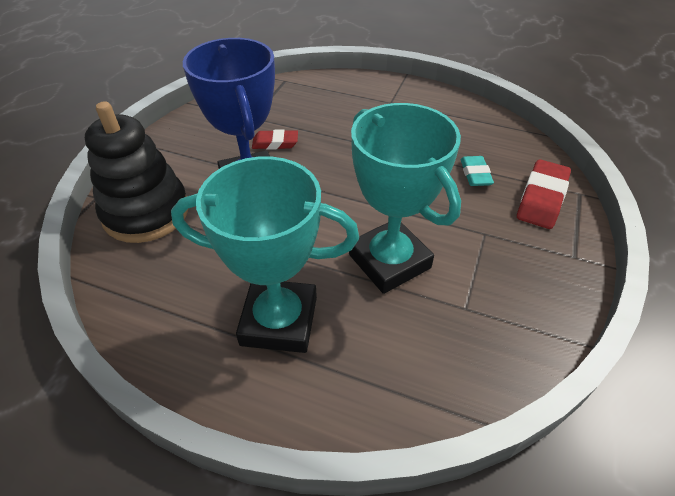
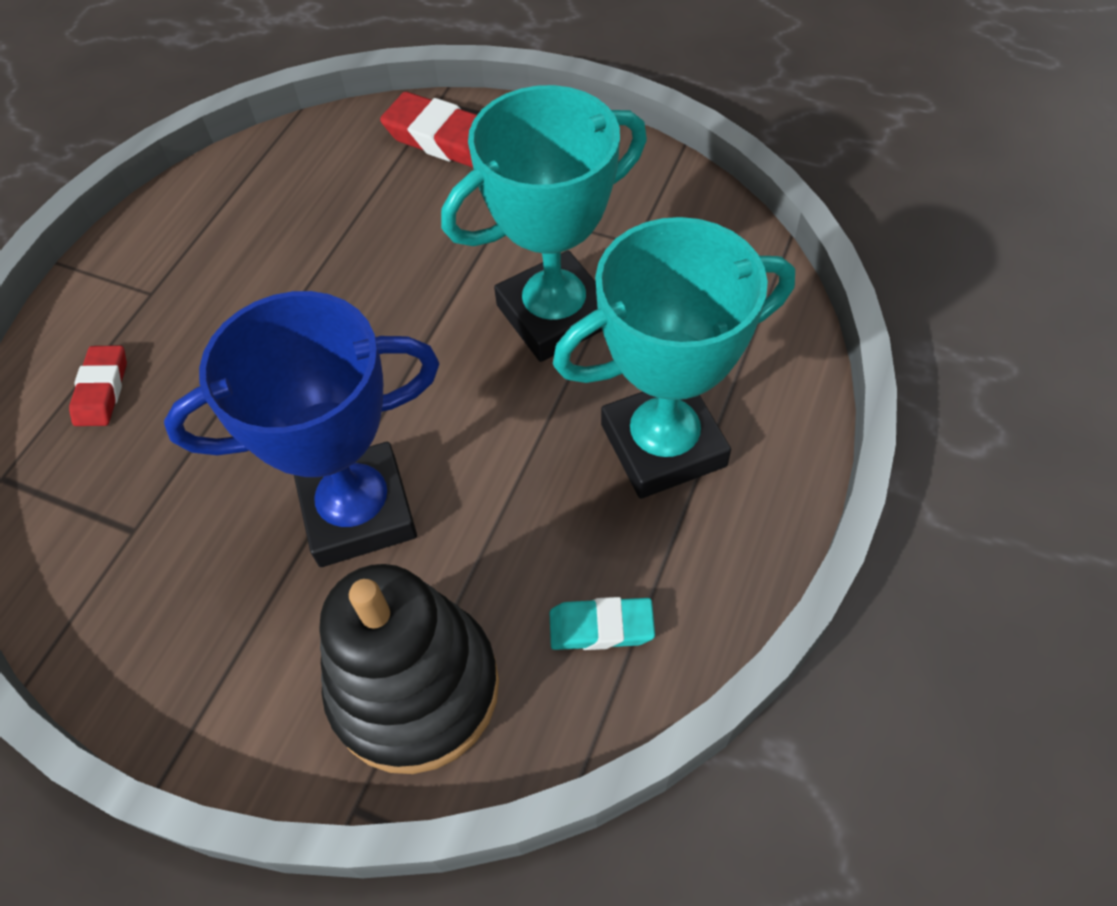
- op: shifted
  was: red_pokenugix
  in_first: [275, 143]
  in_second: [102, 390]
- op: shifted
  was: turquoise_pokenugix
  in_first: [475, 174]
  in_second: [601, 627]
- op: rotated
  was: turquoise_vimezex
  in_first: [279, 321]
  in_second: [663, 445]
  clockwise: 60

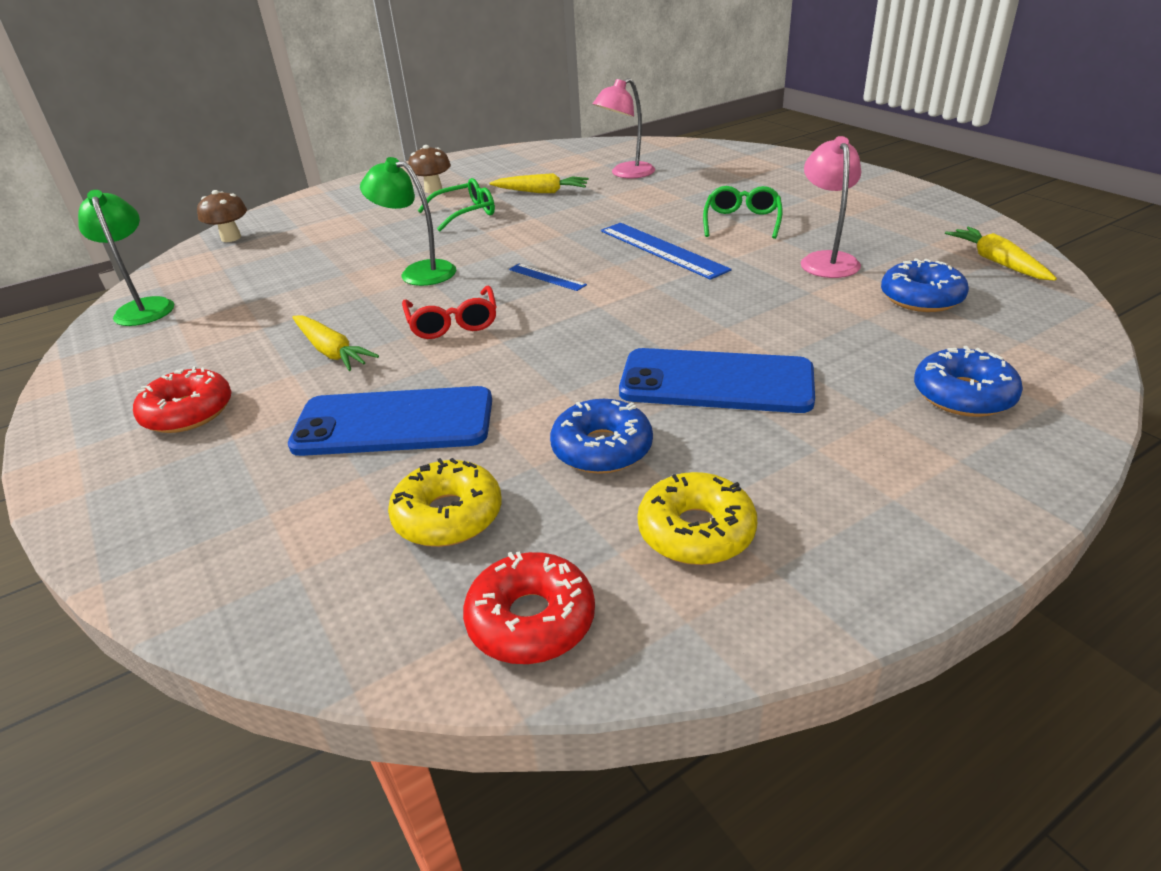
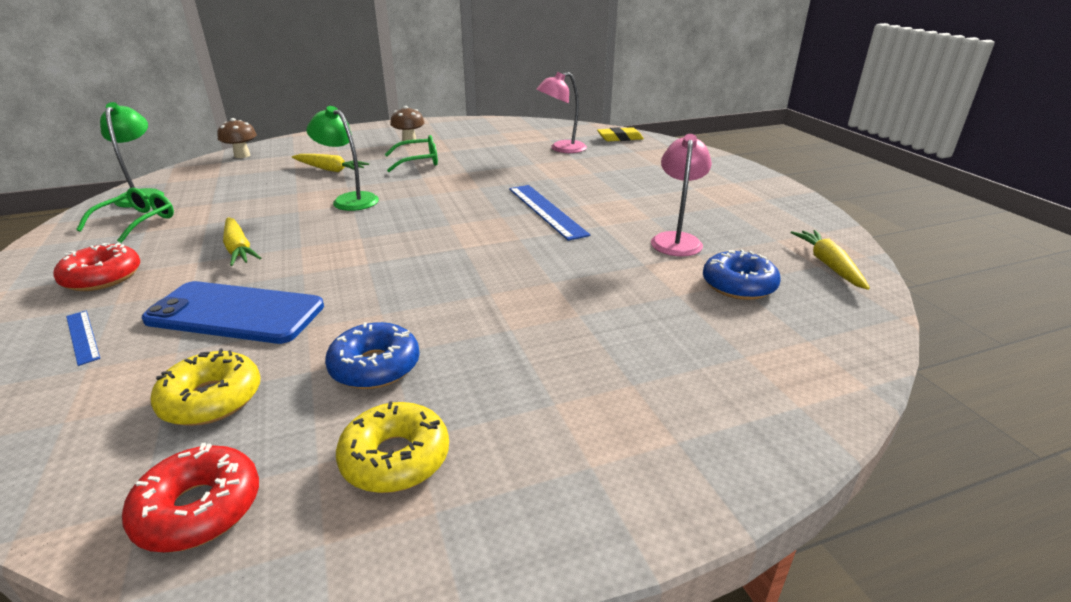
- op: shifted
  was: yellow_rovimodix
  in_first: [541, 192]
  in_second: [330, 169]
- op: shifted
  was: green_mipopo
  in_first: [742, 222]
  in_second: [136, 222]
- op: shifted
  was: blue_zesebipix
  in_first: [546, 277]
  in_second: [82, 337]
- op: gone
  was: red_mipopo
  in_first: [452, 322]
- op: gone
  was: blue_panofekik
  in_first: [963, 395]
- op: gone
  was: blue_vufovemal
  in_first: [716, 382]
- op: new
  now: yellow_pokenugix
  in_second: [620, 138]

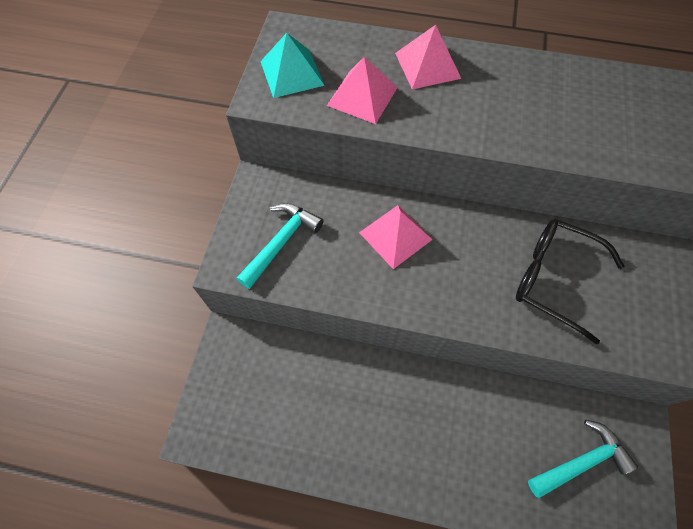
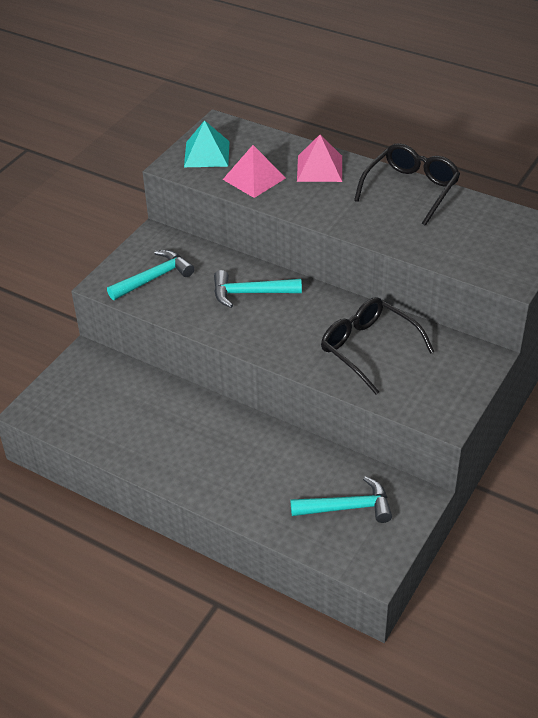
- op: swapped
  was: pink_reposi
  now: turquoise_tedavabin
  in_first: [395, 236]
  in_second: [250, 293]
- op: new
  now: black_mipopo
  in_second: [411, 189]

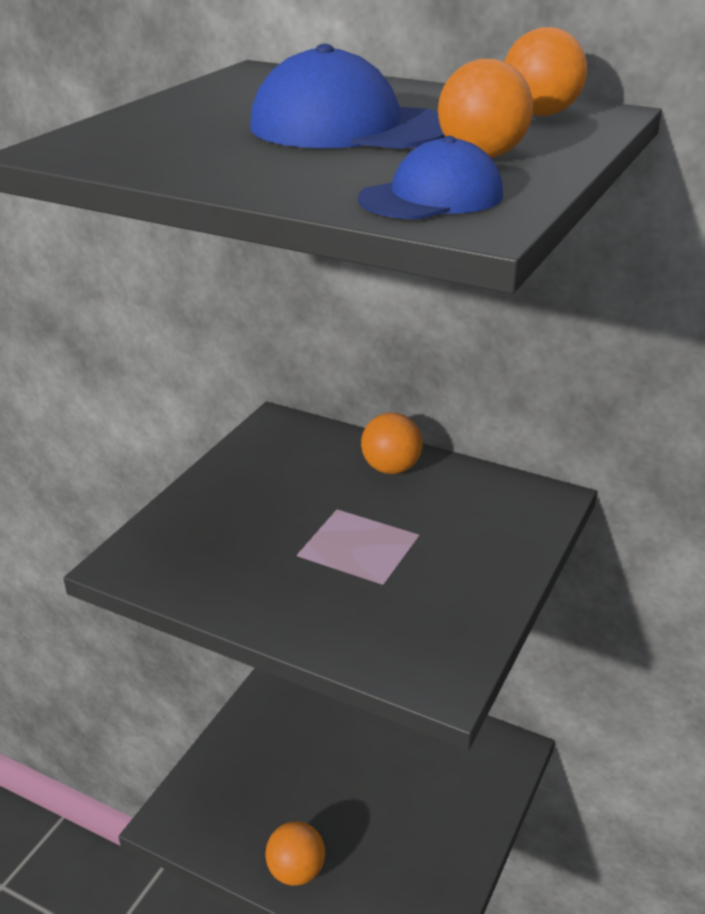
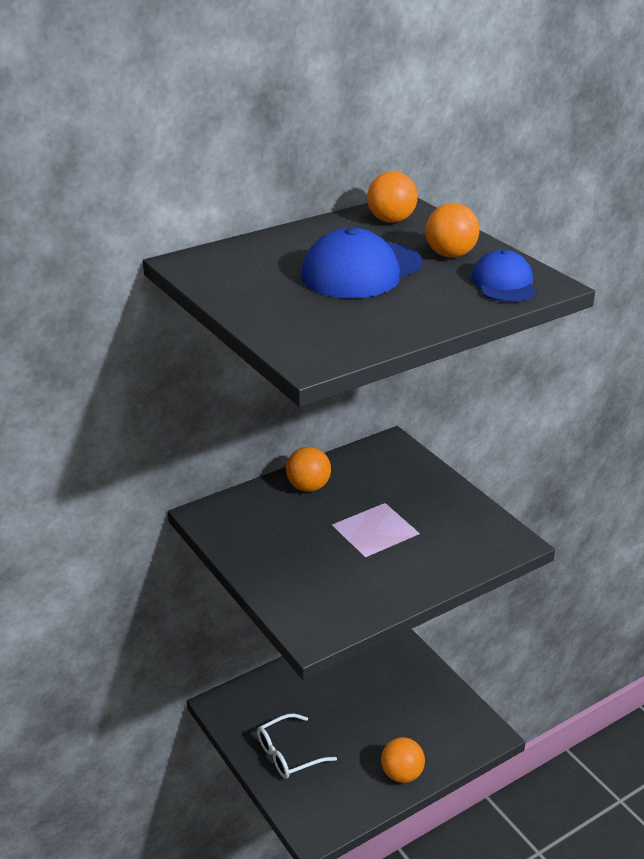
- op: new
  now: white_mipopo
  in_second: [288, 754]

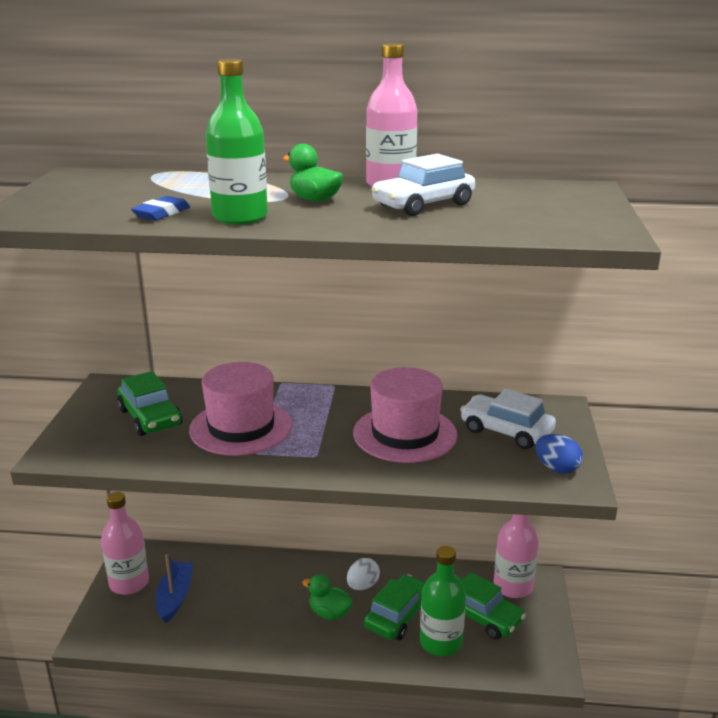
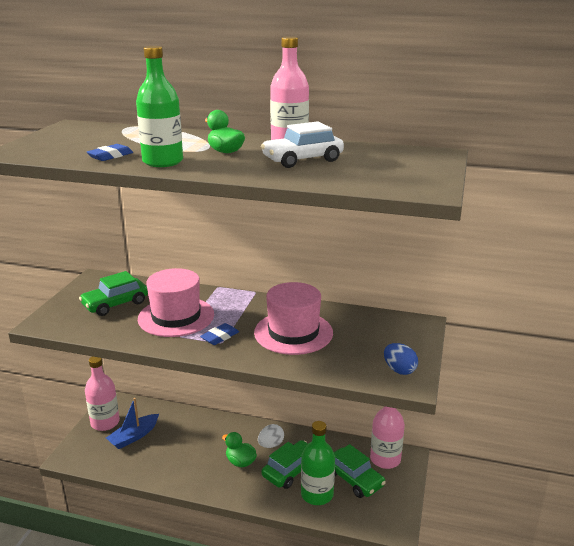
- op: rotated
  was: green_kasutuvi
  in_first: [150, 418]
  in_second: [115, 304]
  clockwise: 75
- op: gone
  was: white_kasutuvi
  in_first: [506, 431]
- op: rotated
  was: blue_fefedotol
  in_first: [175, 597]
  in_second: [134, 436]
  clockwise: -150
- op: new
  now: blue_pokenugix
  in_second: [220, 337]

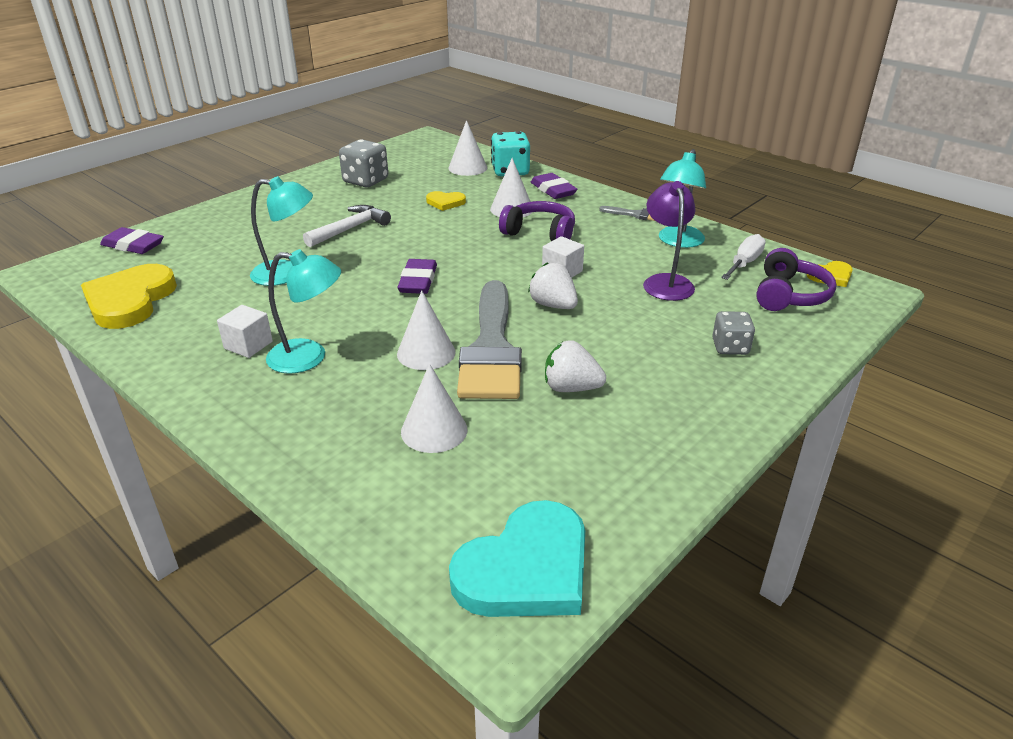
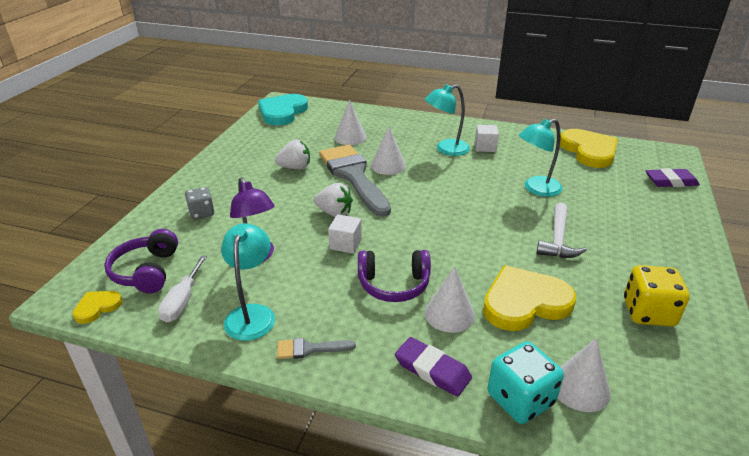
- op: repainted
  was: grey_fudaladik
  now: yellow_fudaladik
  in_first: [365, 181]
  in_second: [648, 312]
- op: scaled
  was: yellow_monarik
  in_first: [445, 202]
  in_second: [524, 302]
  ratio: 2.05
- op: gone
  was: purple_pokenugix
  in_first: [418, 281]

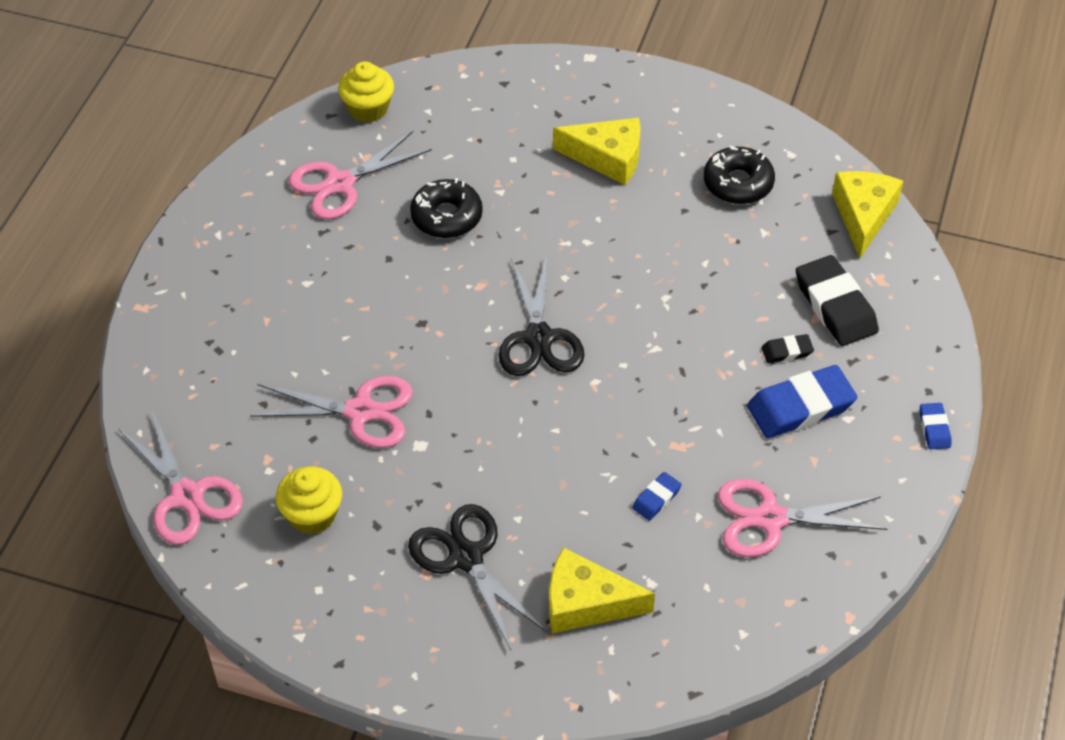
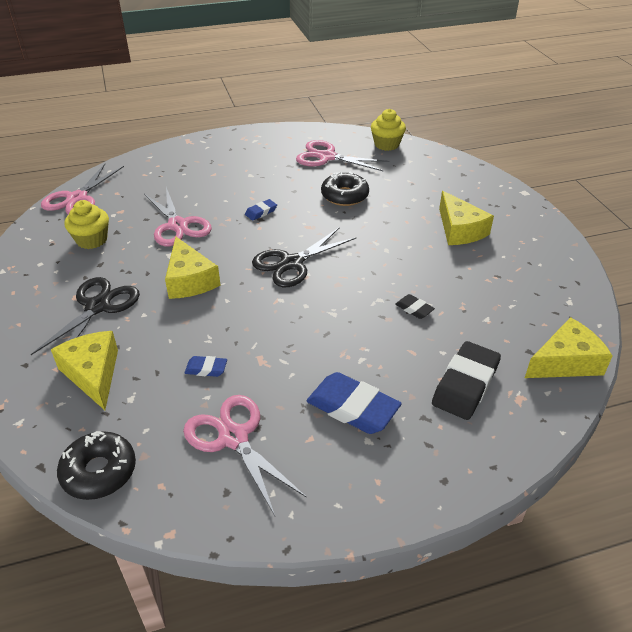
- op: shifted
  was: black_panofekik
  in_first: [738, 183]
  in_second: [99, 471]
- op: shifted
  was: black_pokenugix
  in_first: [787, 351]
  in_second: [414, 309]
- op: shifted
  was: blue_pokenugix
  in_first: [934, 428]
  in_second: [261, 212]
- op: new
  now: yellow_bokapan
  in_second: [190, 280]

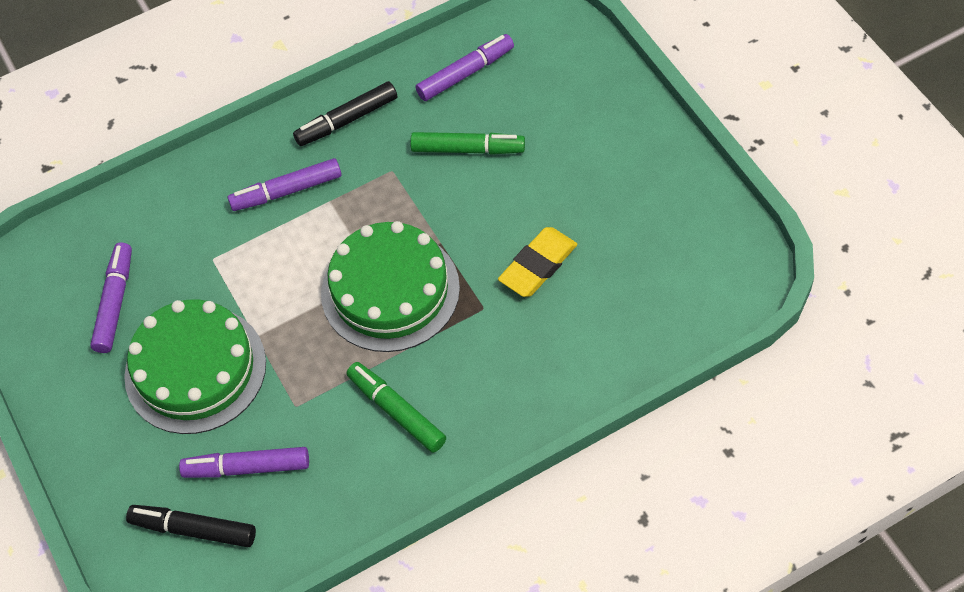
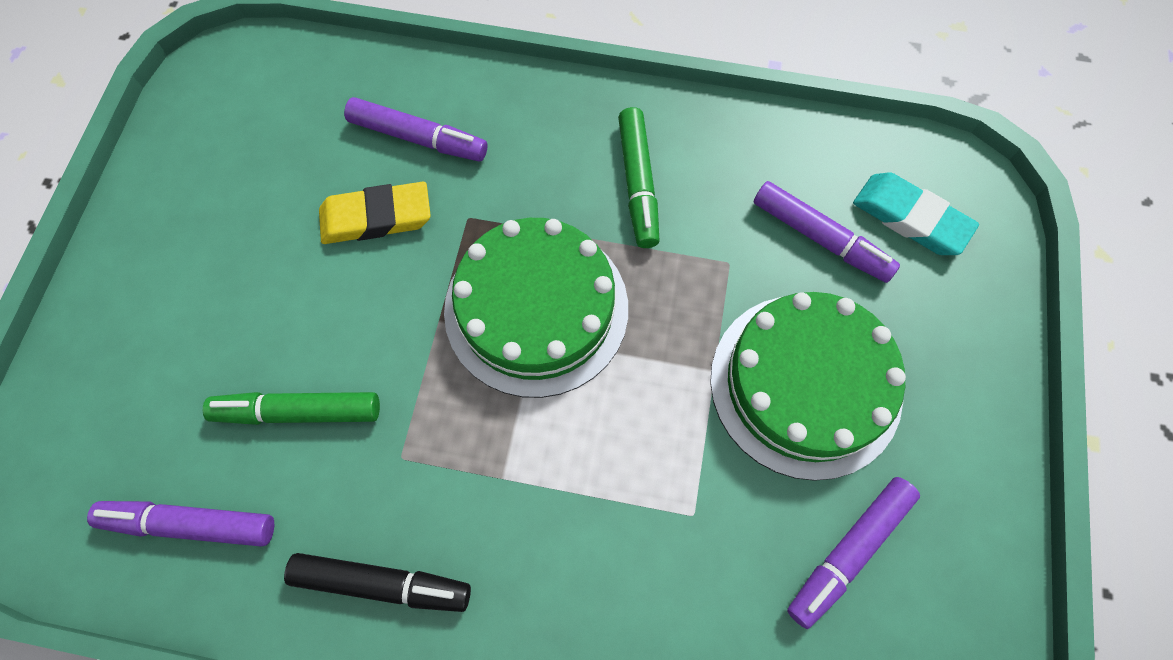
- op: rotated
  was: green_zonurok
  in_first: [467, 149]
  in_second: [299, 412]
  clockwise: -45
- op: shifted
  was: purple_zonurok
  in_first: [287, 191]
  in_second: [417, 137]
- op: swapped
  was: black_zonurok
  now: turquoise_pokenugix
  in_first: [194, 530]
  in_second: [910, 218]

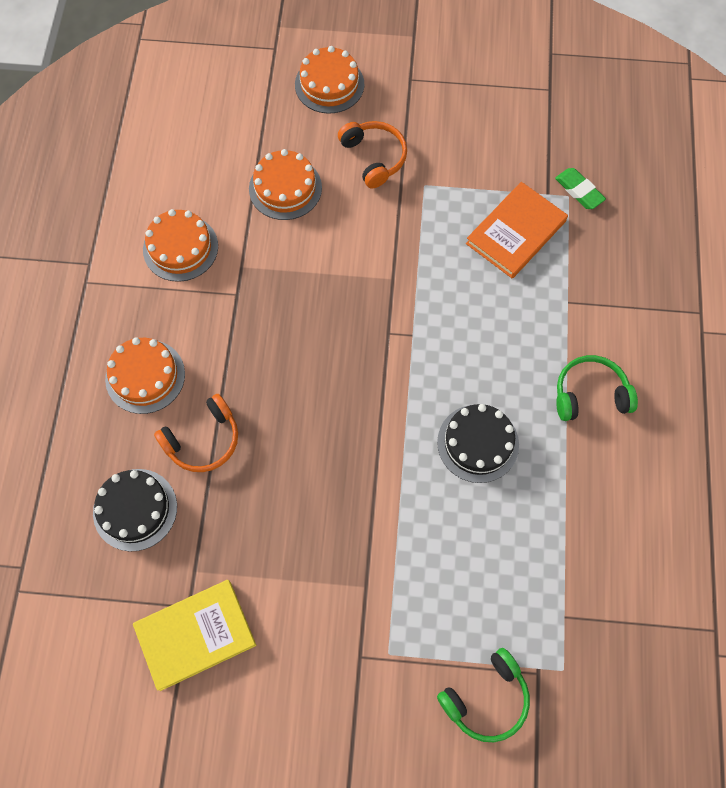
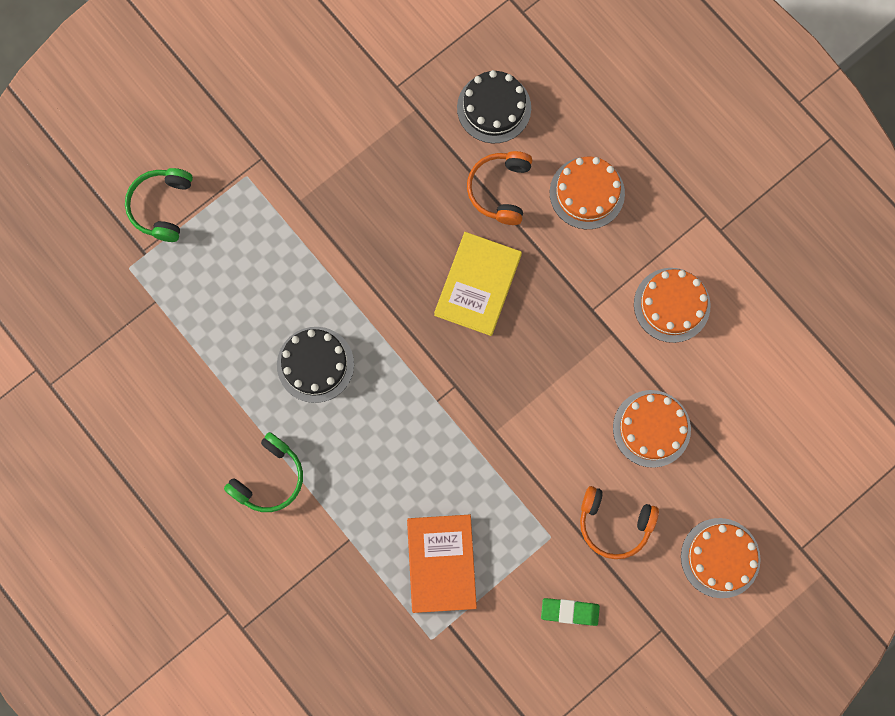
- op: shifted
  was: green_pokenugix
  in_first: [579, 191]
  in_second: [569, 611]
- op: shifted
  was: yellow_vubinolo
  in_first: [195, 634]
  in_second: [478, 285]

